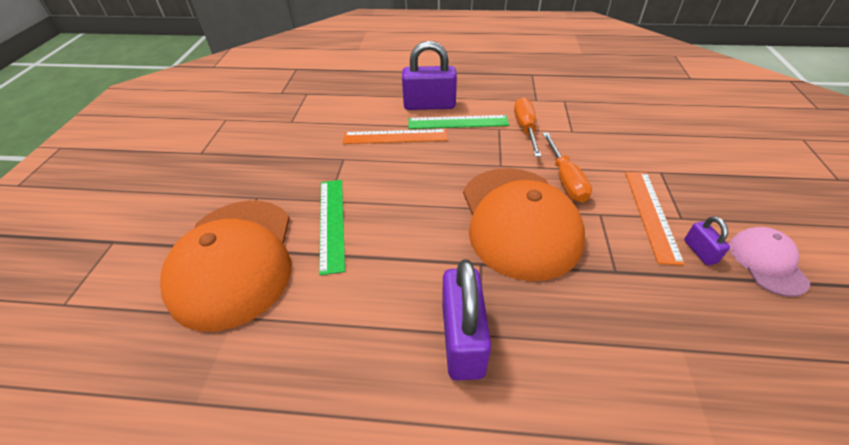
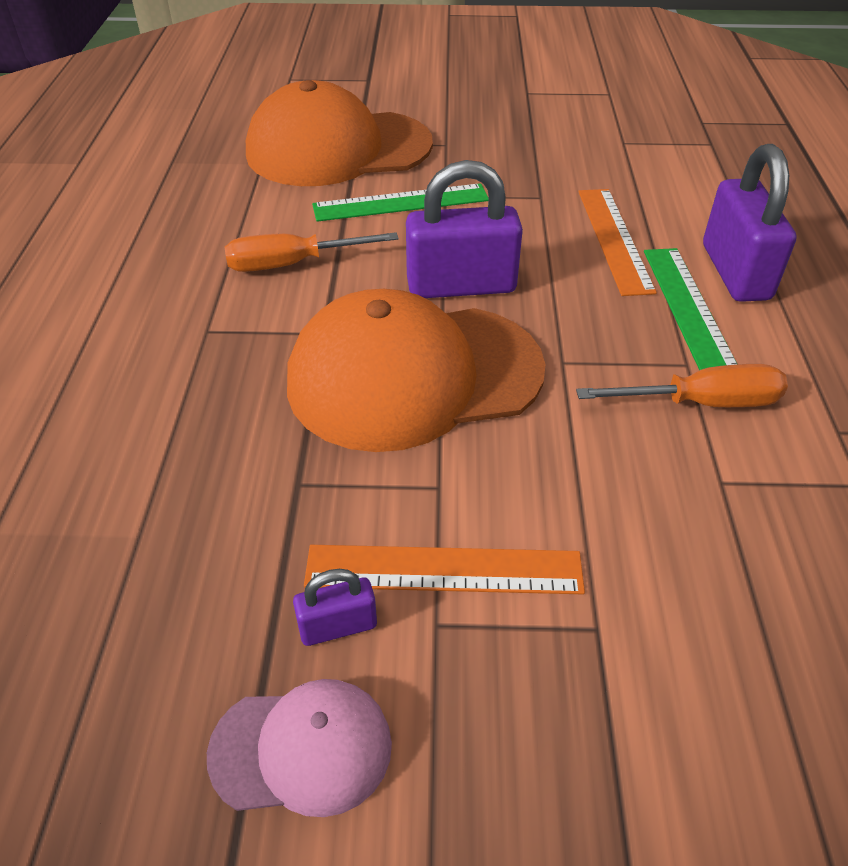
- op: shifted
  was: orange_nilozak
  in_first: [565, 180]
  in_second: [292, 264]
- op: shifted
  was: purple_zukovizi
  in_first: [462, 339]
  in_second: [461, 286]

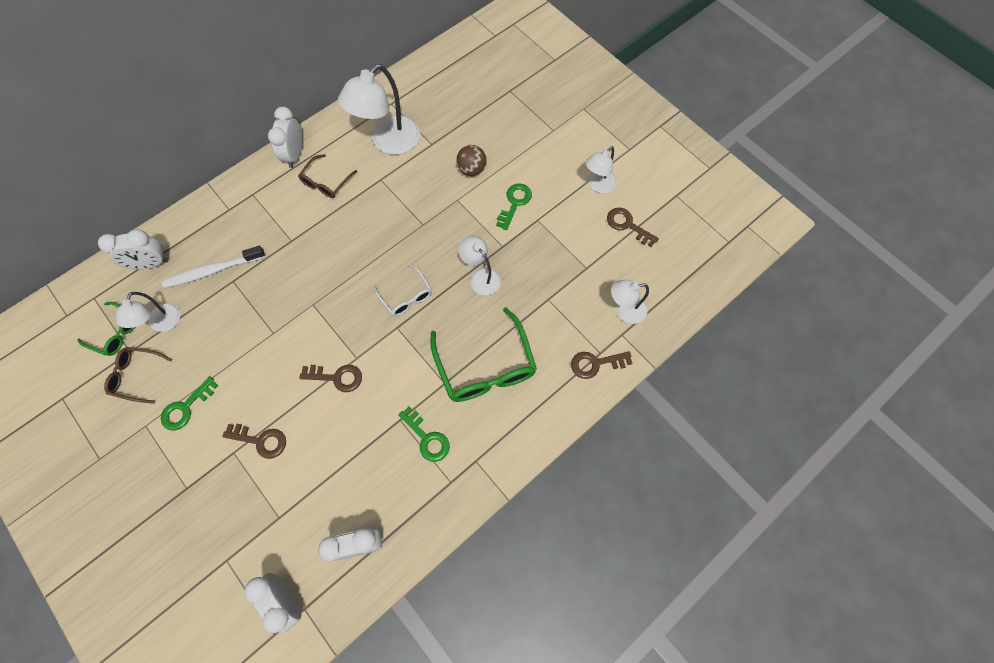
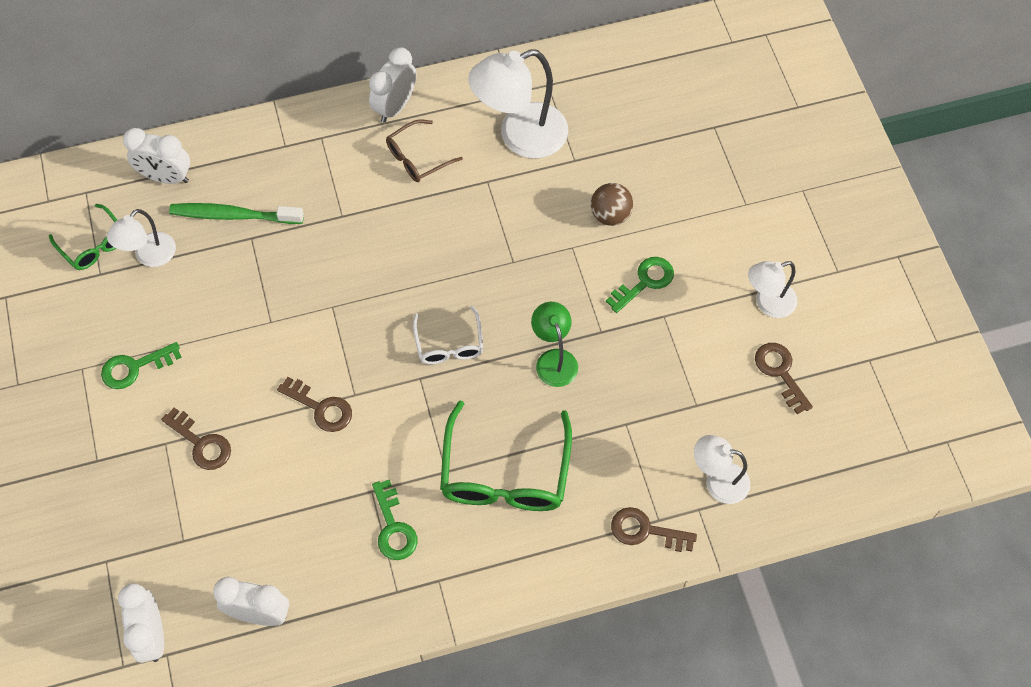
- op: repainted
  was: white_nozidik
  now: green_nozidik
  in_first: [481, 277]
  in_second: [554, 359]
- op: repainted
  was: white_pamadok
  now: green_pamadok
  in_first: [213, 271]
  in_second: [233, 215]
- op: gone
  was: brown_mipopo
  in_first: [137, 376]

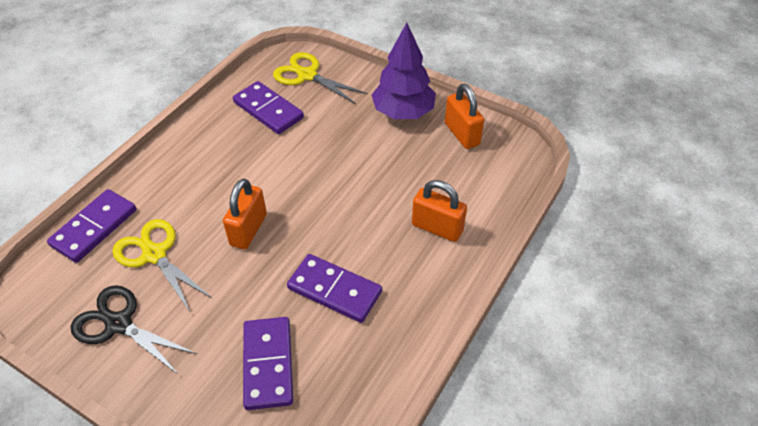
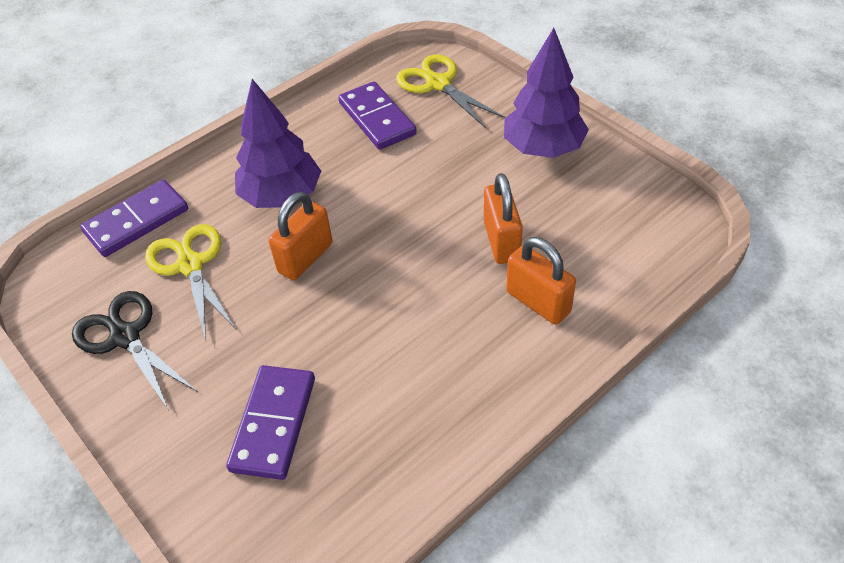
- op: shifted
  was: orange_zukovizi
  in_first: [462, 134]
  in_second: [501, 241]
- op: gone
  was: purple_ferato
  in_first: [334, 290]
- op: new
  now: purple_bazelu
  in_second: [282, 196]

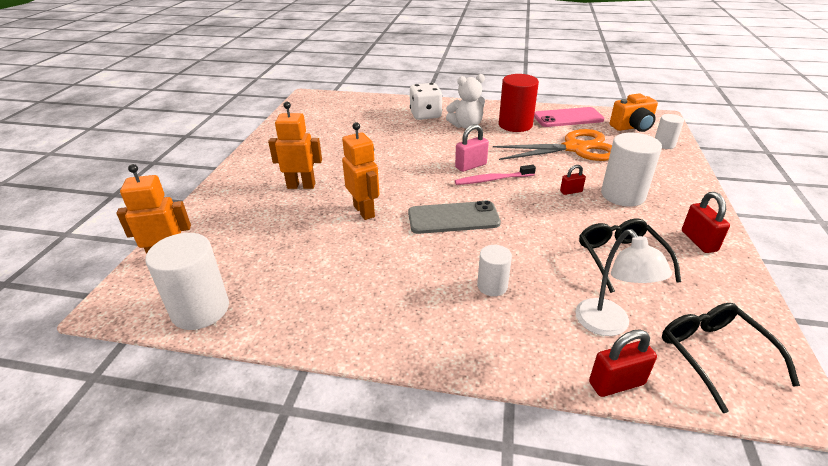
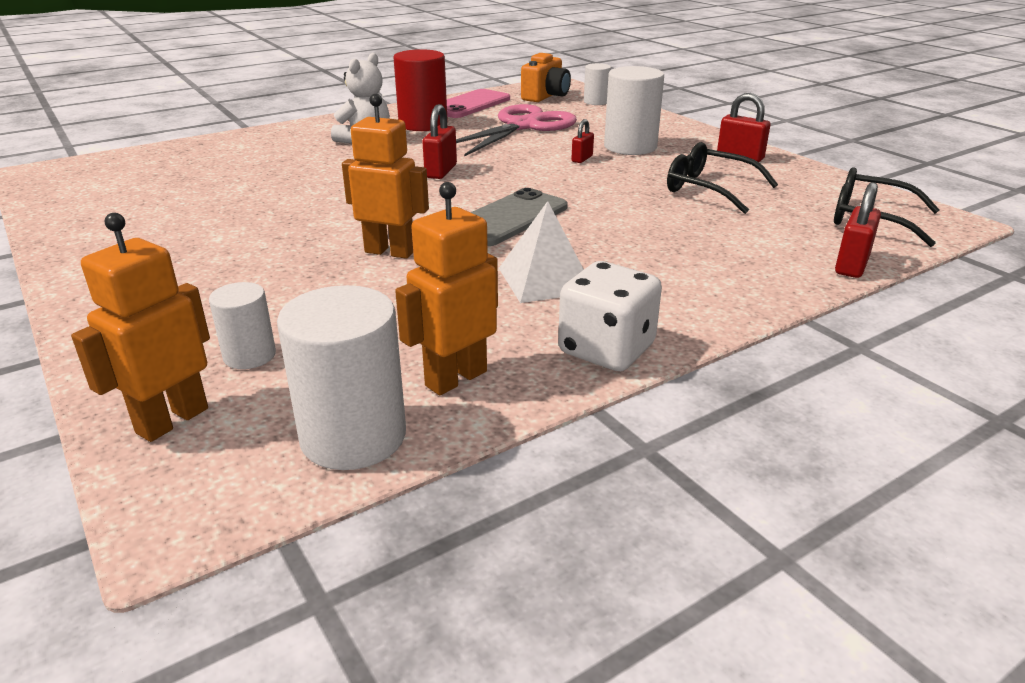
- op: shifted
  was: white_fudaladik
  in_first: [425, 115]
  in_second: [606, 349]
- op: shifted
  was: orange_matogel
  in_first: [301, 186]
  in_second: [455, 378]
- op: repainted
  was: pink_zukovizi
  now: red_zukovizi
  in_first: [471, 166]
  in_second: [441, 171]
- op: repainted
  was: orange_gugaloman
  now: pink_gugaloman
  in_first: [575, 148]
  in_second: [523, 126]
- op: gone
  was: pink_pamadok
  in_first: [492, 179]
- op: gone
  was: white_nozidik
  in_first: [608, 325]
- op: shifted
  was: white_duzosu
  in_first: [492, 286]
  in_second: [249, 355]
- op: new
  now: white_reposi
  in_second: [545, 279]

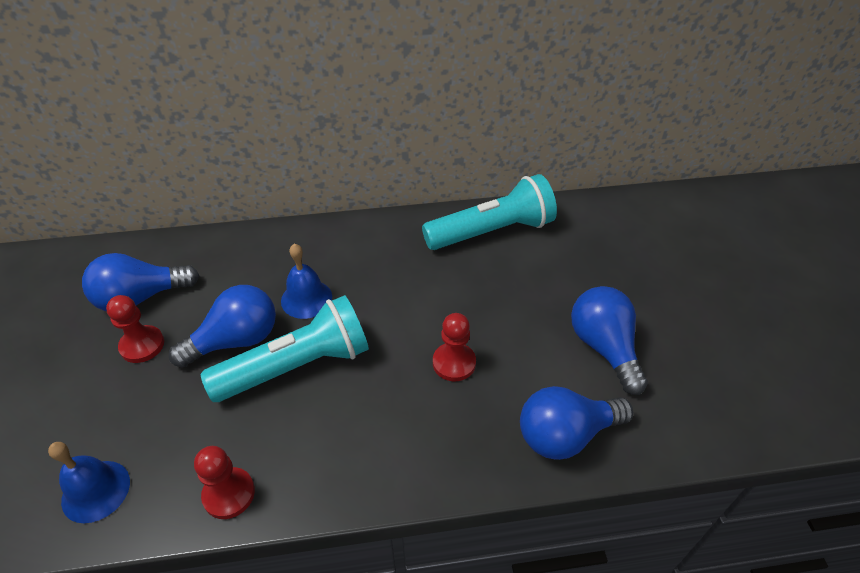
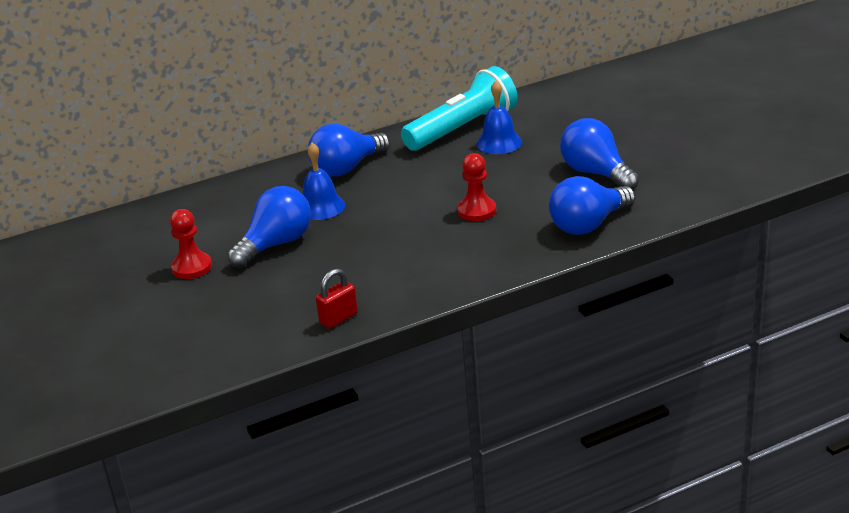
- op: shifted
  was: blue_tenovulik
  in_first: [141, 298]
  in_second: [347, 168]
- op: gone
  was: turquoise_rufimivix
  in_first: [297, 366]
- op: shifted
  was: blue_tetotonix
  in_first: [96, 491]
  in_second: [499, 143]
- op: swapped
  was: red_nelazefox
  now: red_zukovizi
  in_first: [229, 494]
  in_second: [338, 318]

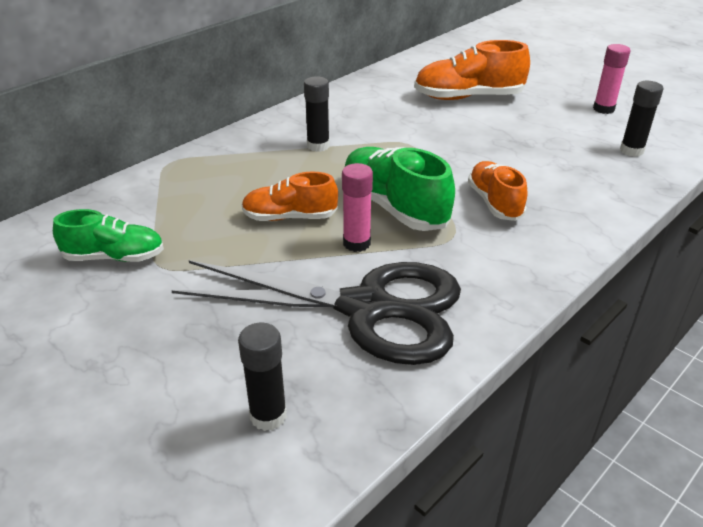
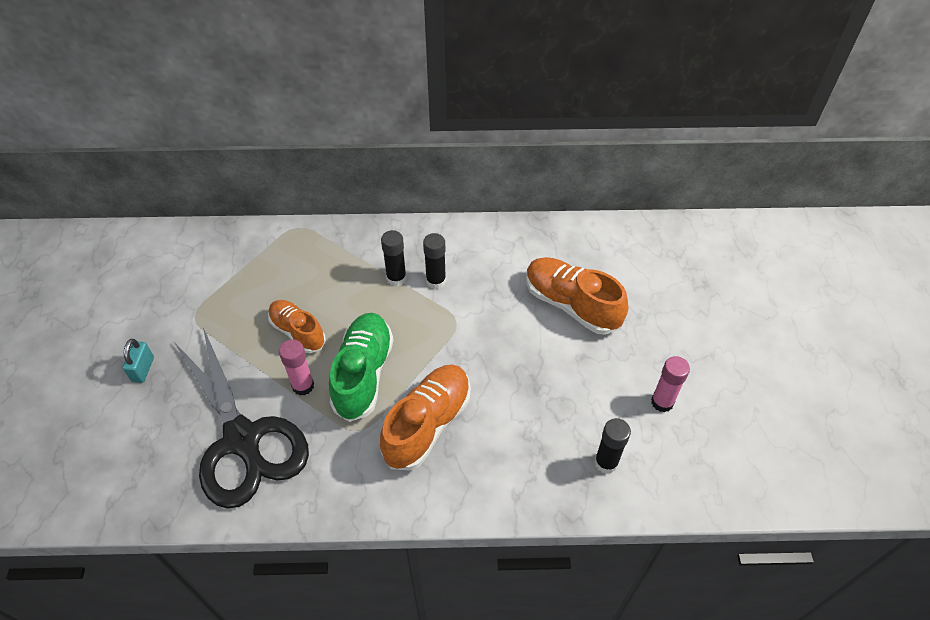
- op: scaled
  was: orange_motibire
  in_first: [494, 202]
  in_second: [427, 424]
  ratio: 1.53
- op: gone
  was: green_motibire
  in_first: [114, 257]
- op: shifted
  was: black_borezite
  in_first: [268, 416]
  in_second: [436, 281]
- op: new
  now: turquoise_zukovizi
  in_second: [143, 369]

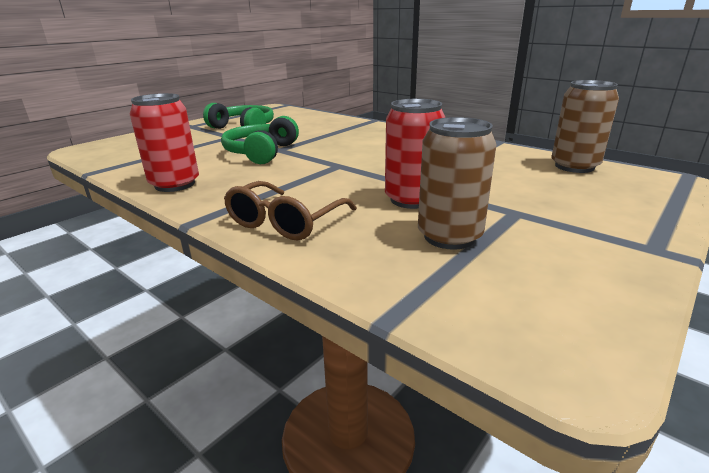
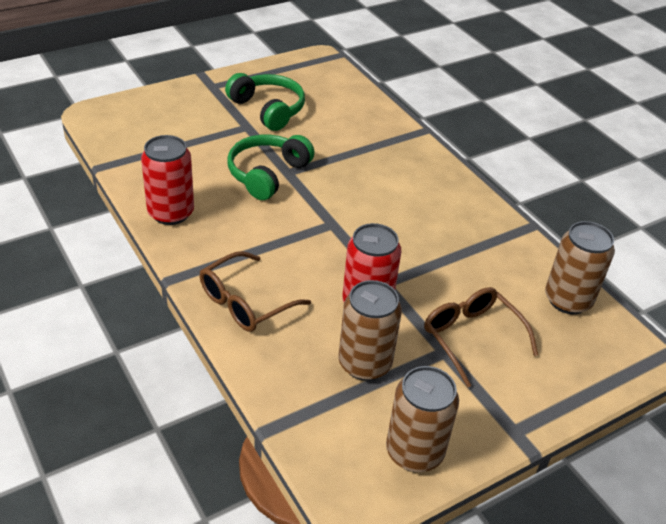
- op: new
  now: brown_mipopo
  in_second: [471, 337]
- op: new
  now: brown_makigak
  in_second: [414, 452]

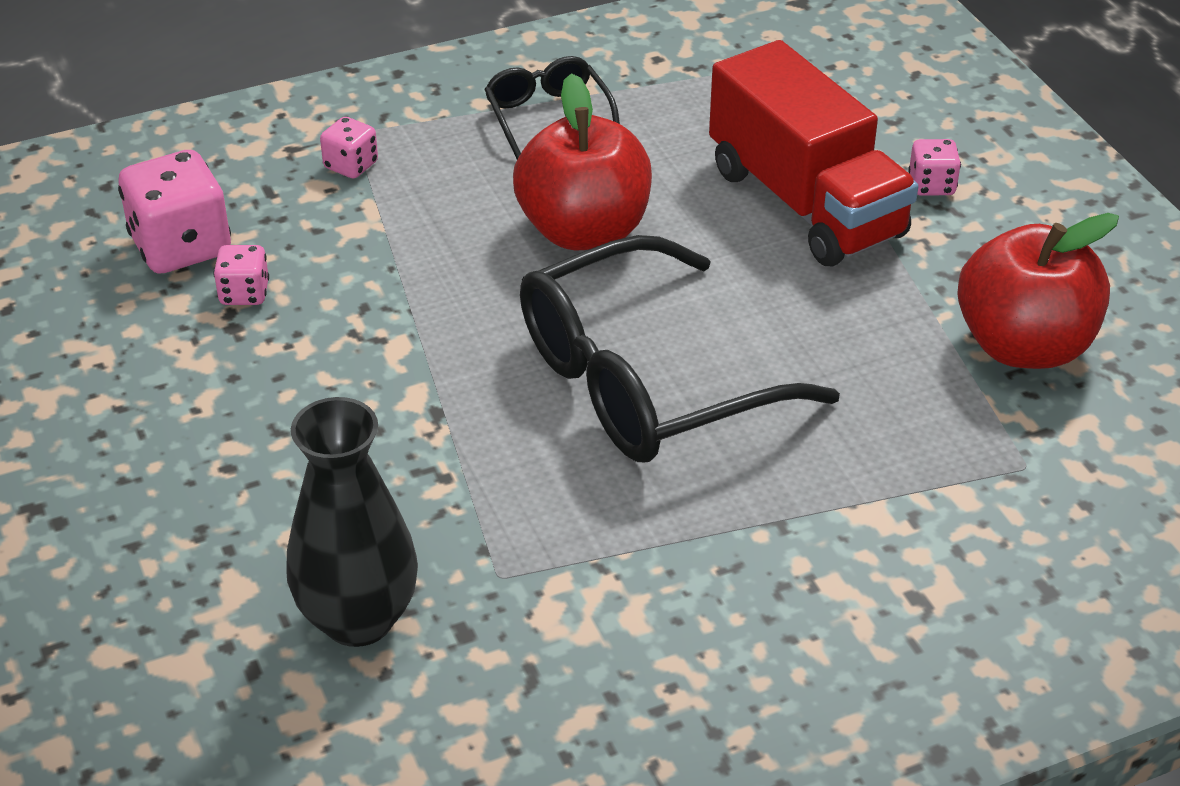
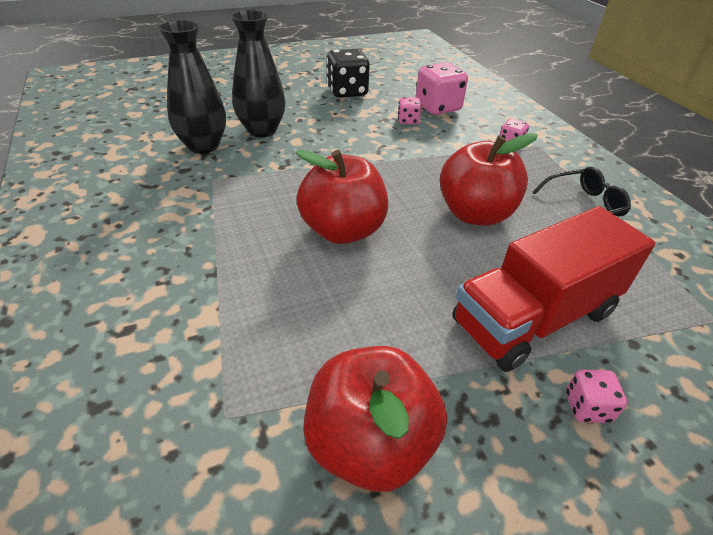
- op: swapped
  was: black_mipopo
  now: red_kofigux
  in_first: [648, 380]
  in_second: [343, 230]
- op: new
  now: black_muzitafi
  in_second: [262, 130]
- op: new
  now: black_fudaladik
  in_second: [347, 92]

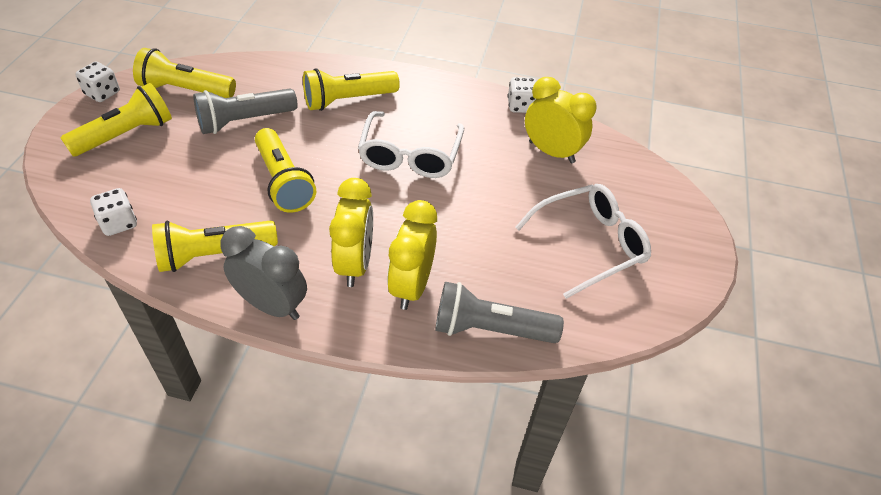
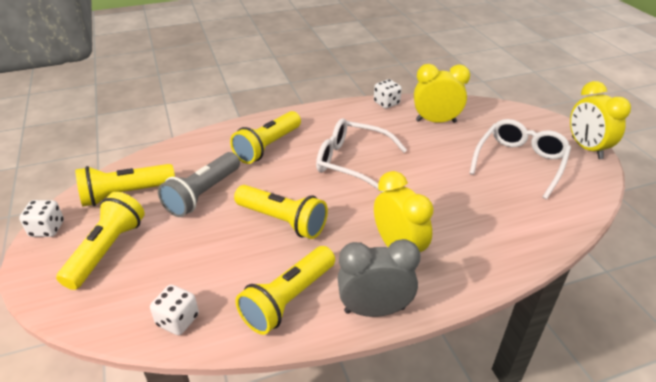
- op: rotated
  was: white_mipopo
  in_first: [410, 155]
  in_second: [352, 162]
  clockwise: 135
- op: shifted
  was: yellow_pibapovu
  in_first: [411, 286]
  in_second: [586, 148]
- op: gone
  was: grey_rufimivix
  in_first: [489, 329]

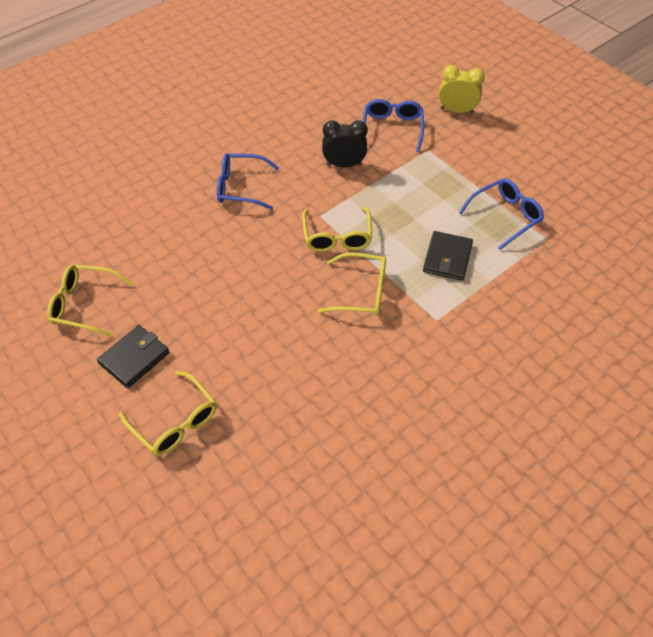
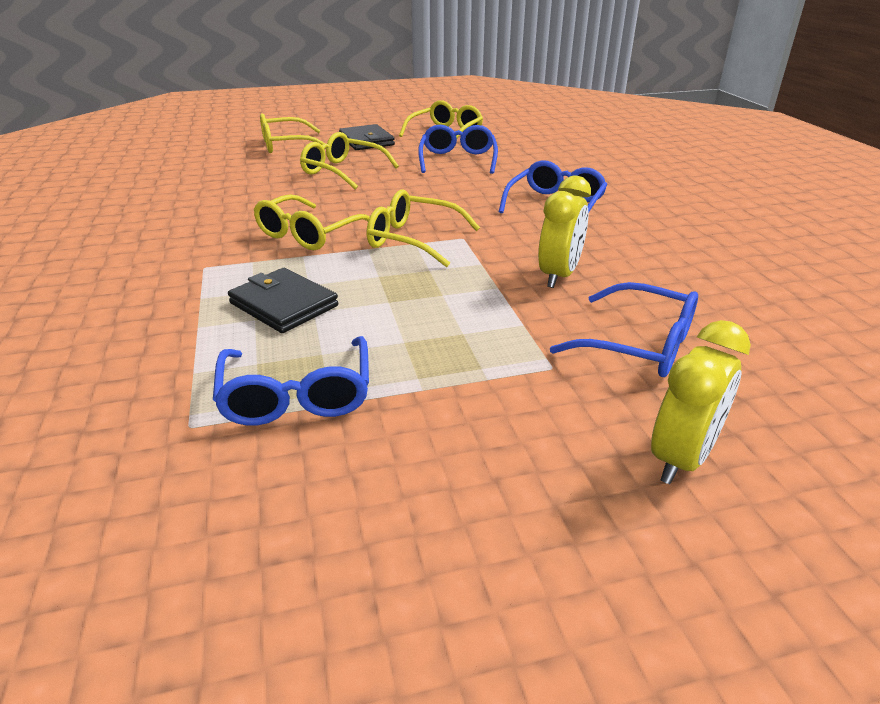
- op: repainted
  was: black_pibapovu
  now: yellow_pibapovu
  in_first: [344, 165]
  in_second: [558, 275]
- op: new
  now: blue_mipopo
  in_second: [458, 160]
- op: new
  now: yellow_mipopo
  in_second: [342, 171]

